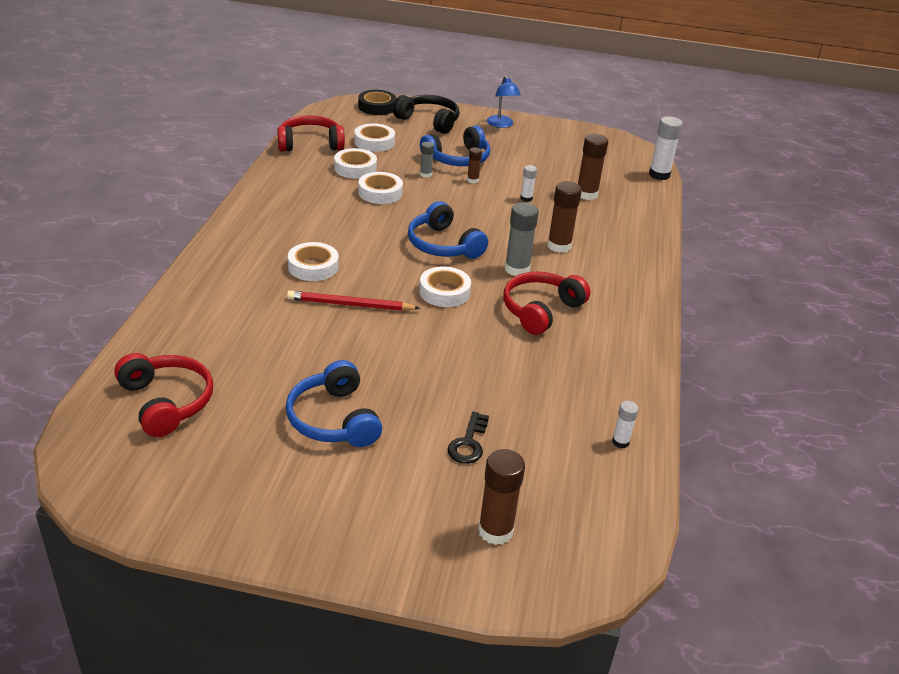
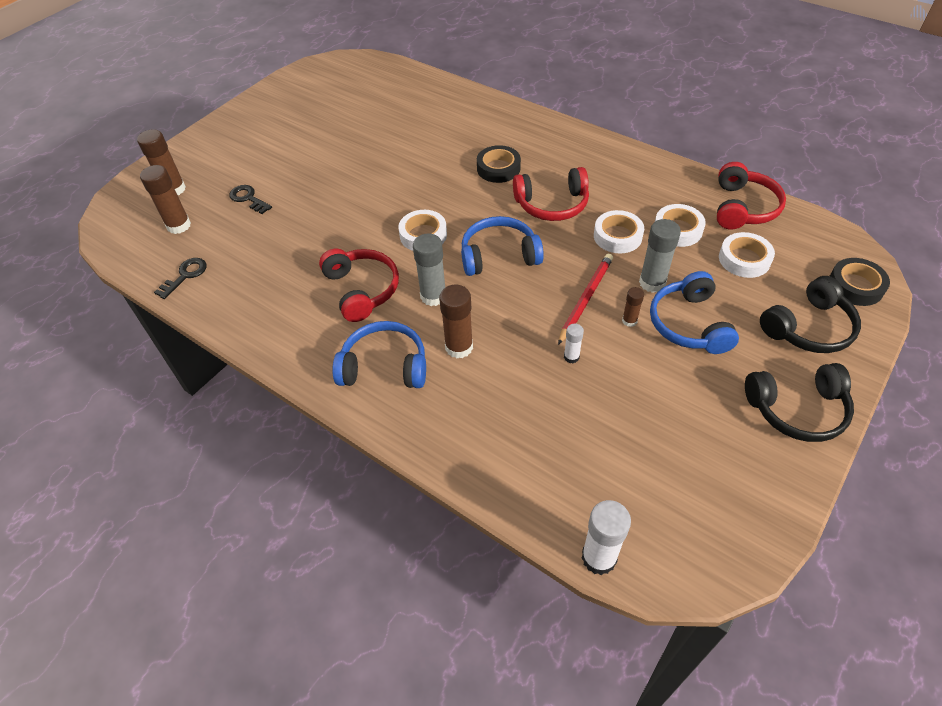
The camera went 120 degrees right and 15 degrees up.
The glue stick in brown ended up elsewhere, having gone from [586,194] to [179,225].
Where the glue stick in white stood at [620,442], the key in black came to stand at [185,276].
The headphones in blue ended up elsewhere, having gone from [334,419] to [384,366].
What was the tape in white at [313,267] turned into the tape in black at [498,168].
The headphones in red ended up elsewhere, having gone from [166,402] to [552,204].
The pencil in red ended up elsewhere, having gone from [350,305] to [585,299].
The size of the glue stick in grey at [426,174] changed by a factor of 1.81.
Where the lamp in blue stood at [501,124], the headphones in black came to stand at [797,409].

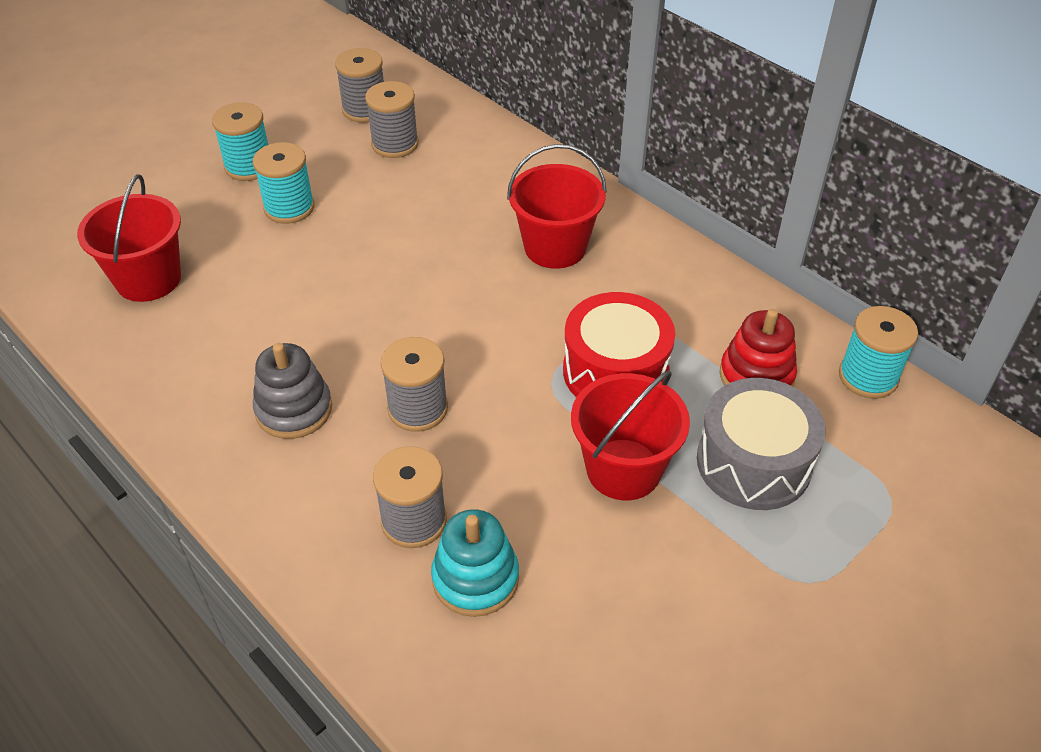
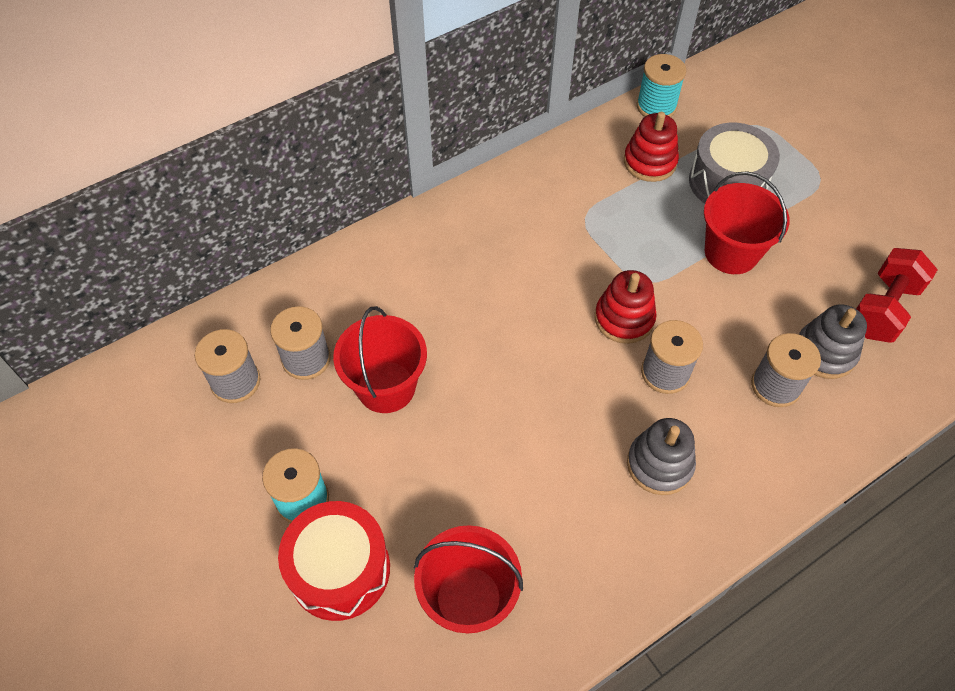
The camera went 80 degrees left and 10 degrees up.
The drum in red ended up elsewhere, having gone from [615,371] to [339,569].
The bucket in red ended up elsewhere, having gone from [555,247] to [386,387].
The second view gained the stacking toy in red at [624,319].
What was the stacking toy in turquoise at [475,578] turned into the stacking toy in grey at [824,353].
The second view gained the dumbbell in red at [883,309].
The second view lost the spool in turquoise at [289,208].

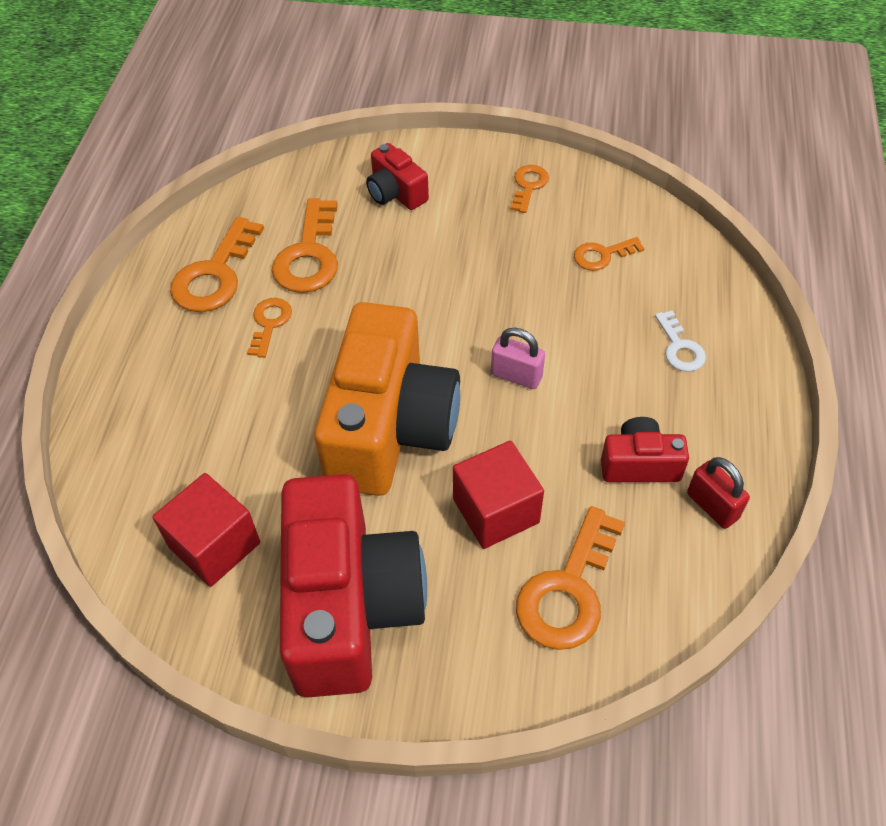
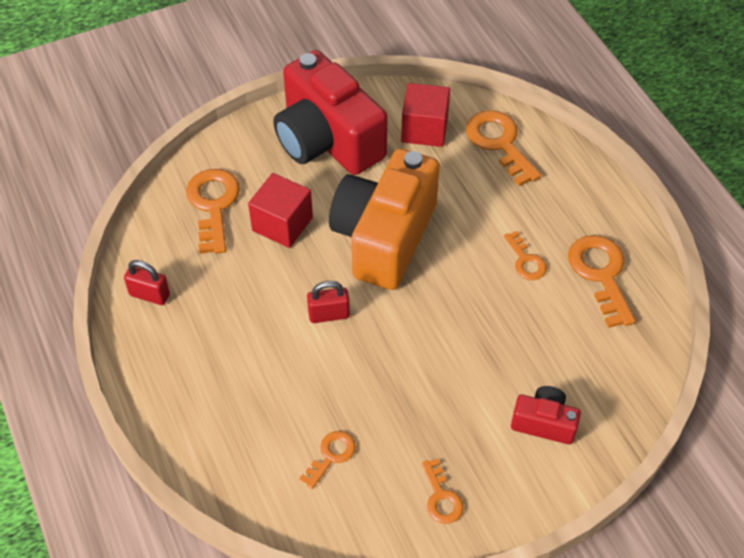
The camera went 145 degrees right and 0 degrees up.
What was the padlock in pink at [516,375] turned into the padlock in red at [329,315].
The camera in orange at [389,428] ended up facing another way, 45 degrees clockwise from before.
The key in orange ended up elsewhere, having gone from [309,255] to [499,143].
The second view lost the camera in red at [639,464].
The second view lost the key in white at [680,347].

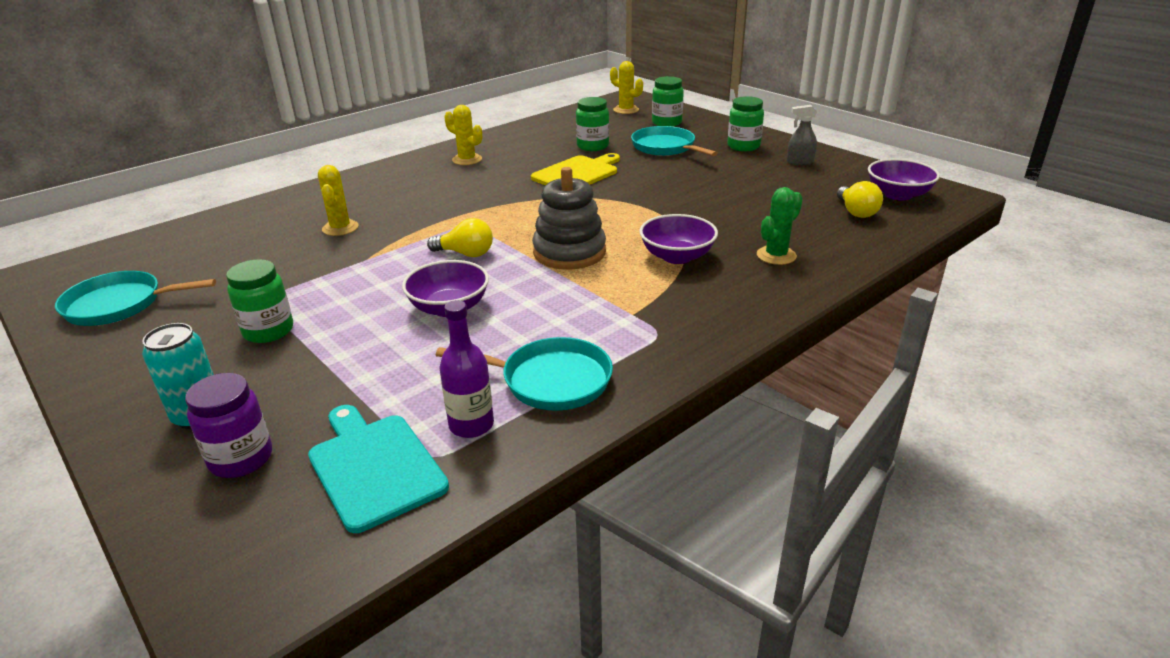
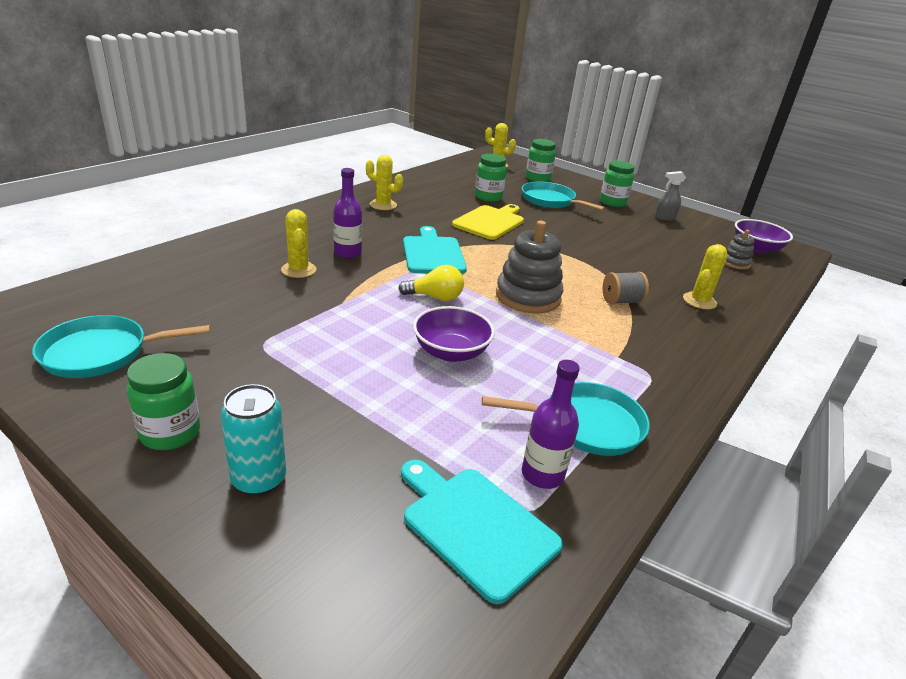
The camera went 15 degrees left and 0 degrees up.
The jar in green ended up elsewhere, having gone from [268,331] to [170,433].
The second view gained the bottle in purple at [347,253].
The second view gained the cutting board in turquoise at [432,253].
Where the bowl in purple stood at [677,256], the spool in grey came to stand at [621,301].
What was the cactus in green at [776,255] turned into the cactus in yellow at [699,301].
Where the light bulb in yellow stood at [856,212], the stacking toy in grey came to stand at [735,263].
The second view lost the jar in purple at [241,459].

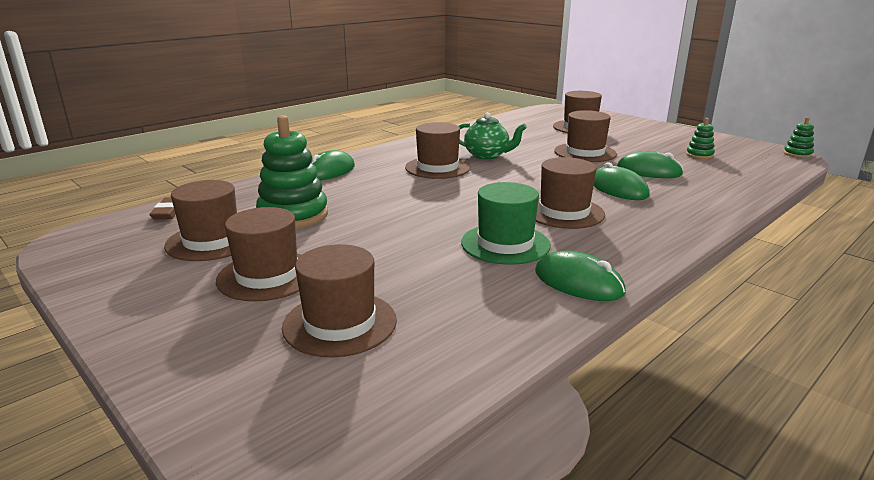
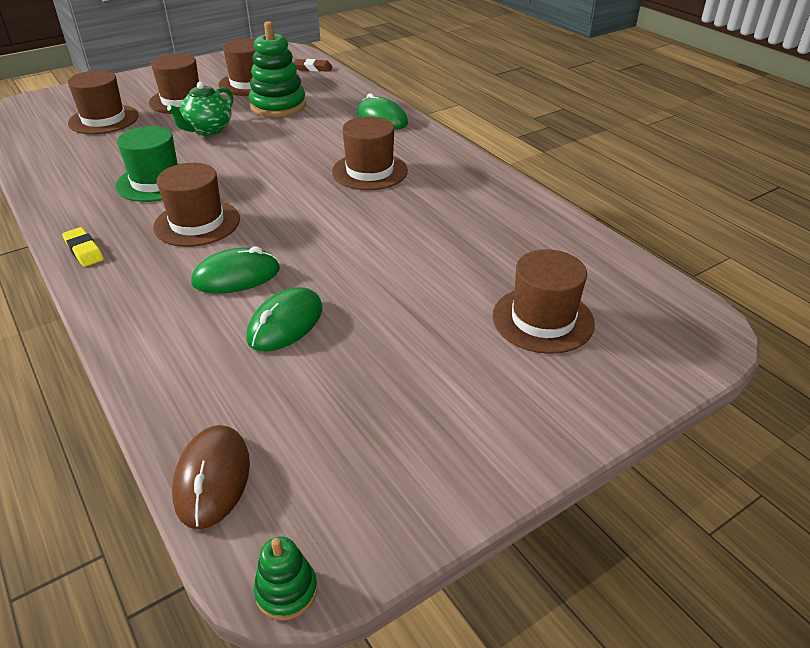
The camera went 100 degrees right and 15 degrees up.
The second view gained the eraser in yellow at [84,250].
The teapot in green ended up elsewhere, having gone from [487,156] to [207,130].
The second view gained the mouse in brown at [212,478].
The second view lost the mouse in green at [578,282].
The second view lost the hat in brown at [585,153].
The second view lost the stacking toy in green at [699,155].

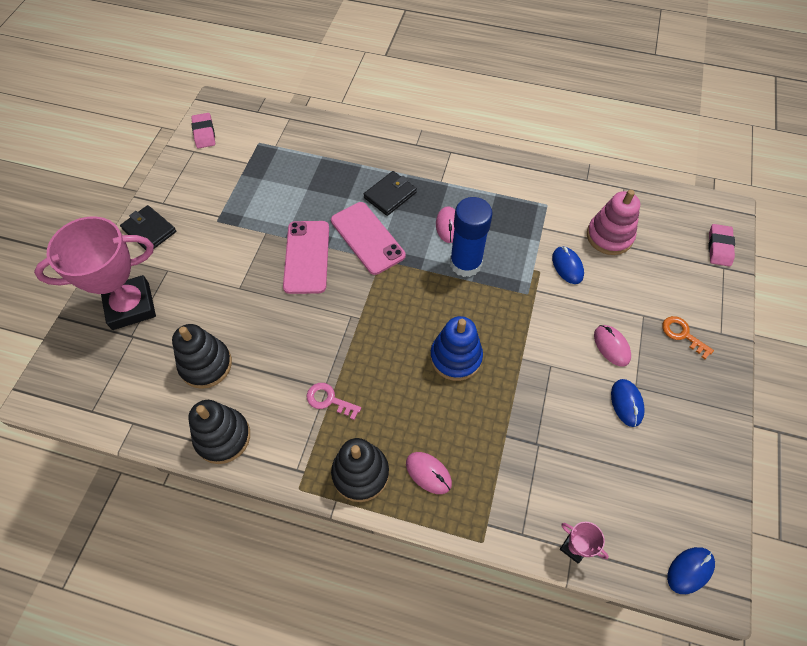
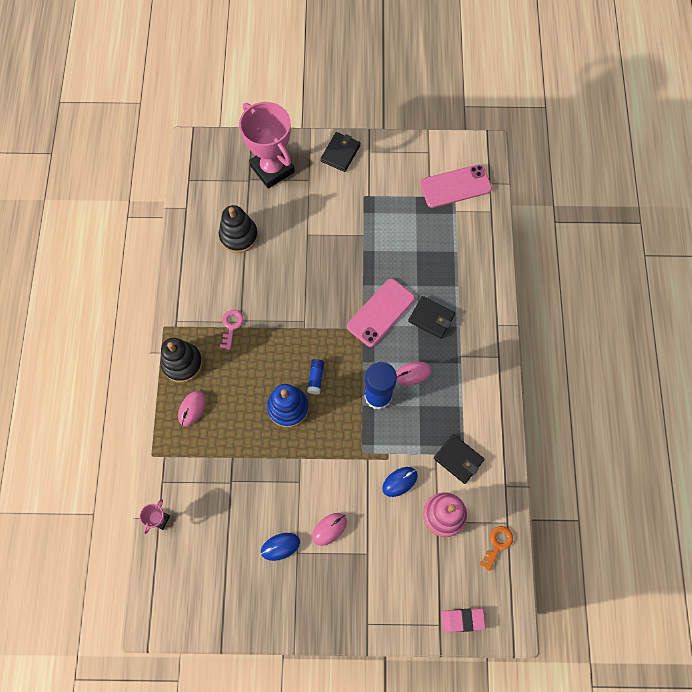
The camera went 75 degrees right and 10 degrees up.
The second view gained the glue stick in blue at [316,378].
The phone in pink ended up elsewhere, having gone from [306,257] to [455,186].
The second view gained the wallet in black at [458,459].
The key in orange ended up elsewhere, having gone from [682,334] to [497,544].
The second view lost the stacking toy in black at [223,437].
The second view lost the eraser in pink at [204,133].
The second view lost the mouse in blue at [690,570].

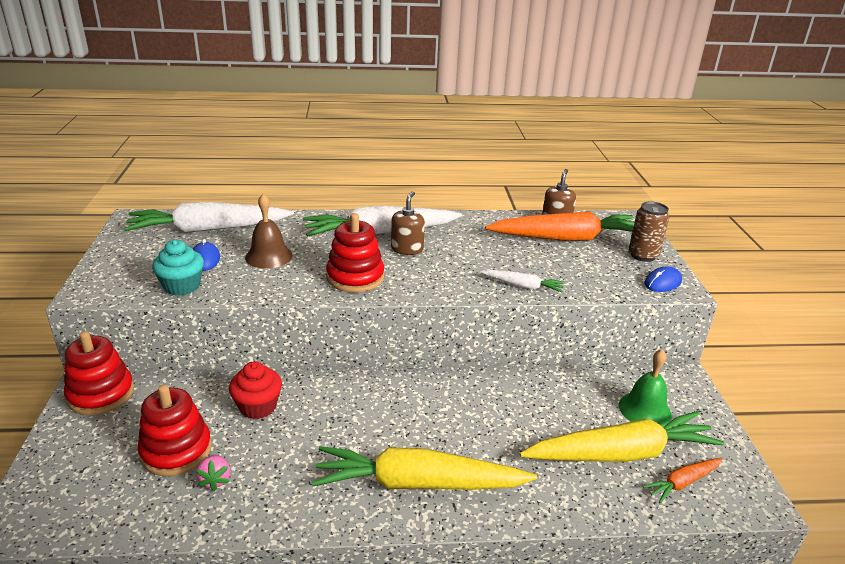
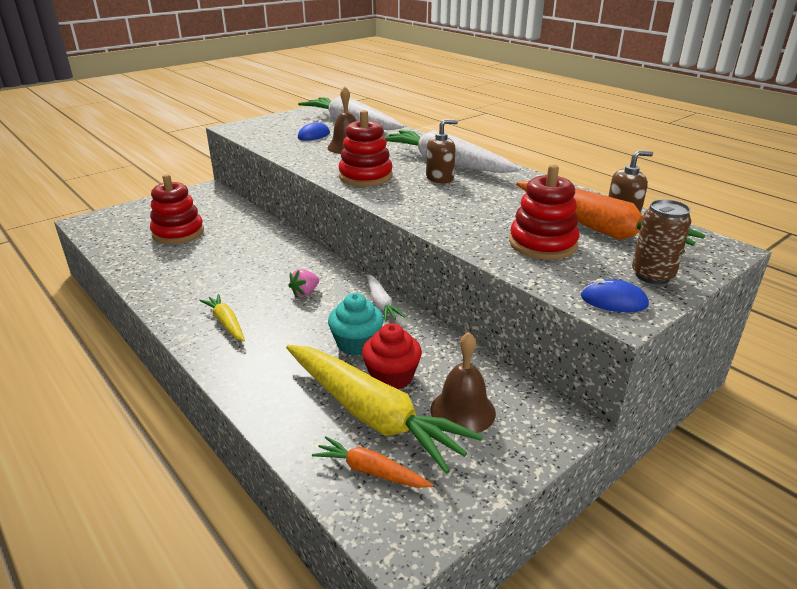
The camera went 55 degrees right and 0 degrees up.
The size of the carrot in yellow at [418,483] changed by a factor of 0.47.
The strawberry in pink ended up elsewhere, having gone from [215,480] to [305,292].
The cupcake in turquoise ended up elsewhere, having gone from [182,286] to [356,344].
The cupcake in red ended up elsewhere, having gone from [258,406] to [392,377].
The carrot in white ended up elsewhere, having gone from [523,286] to [381,303].
What was the bell in green at [644,409] turned into the bell in brown at [462,411].
The stacking toy in red ended up elsewhere, having gone from [101,394] to [542,244].

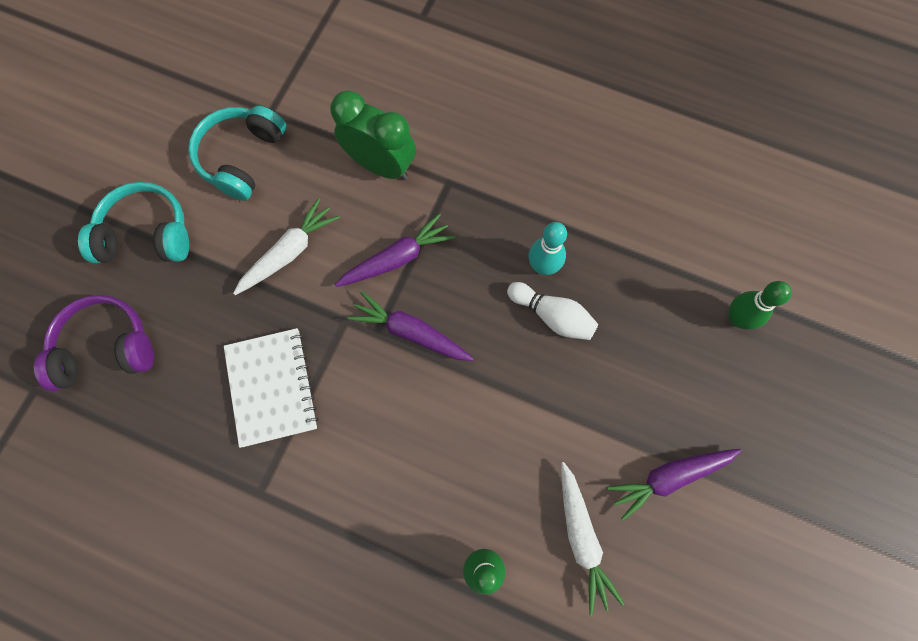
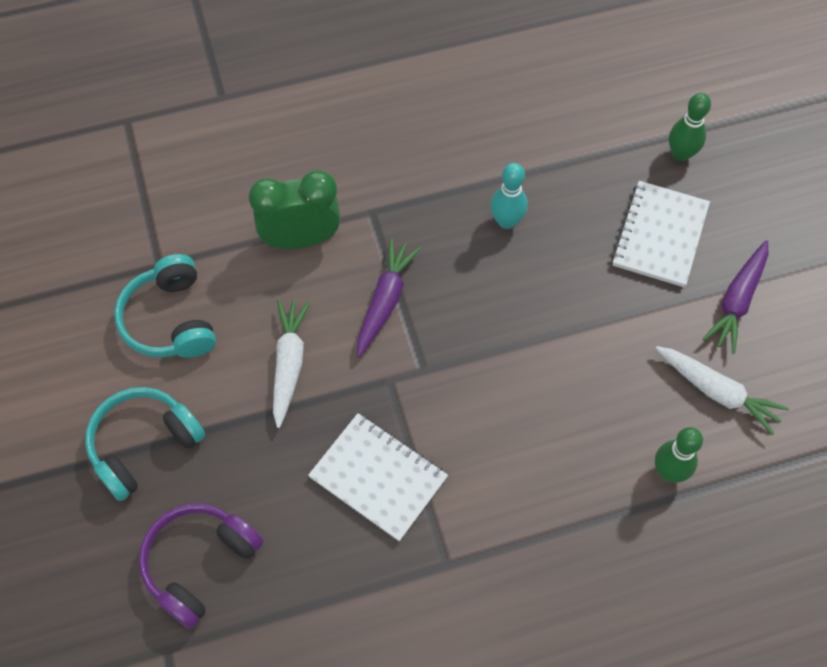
The camera went 40 degrees left and 10 degrees down.
The second view gained the notebook in white at [659,235].
The second view lost the carrot in purple at [410,332].
The second view lost the bowling pin in white at [552,316].

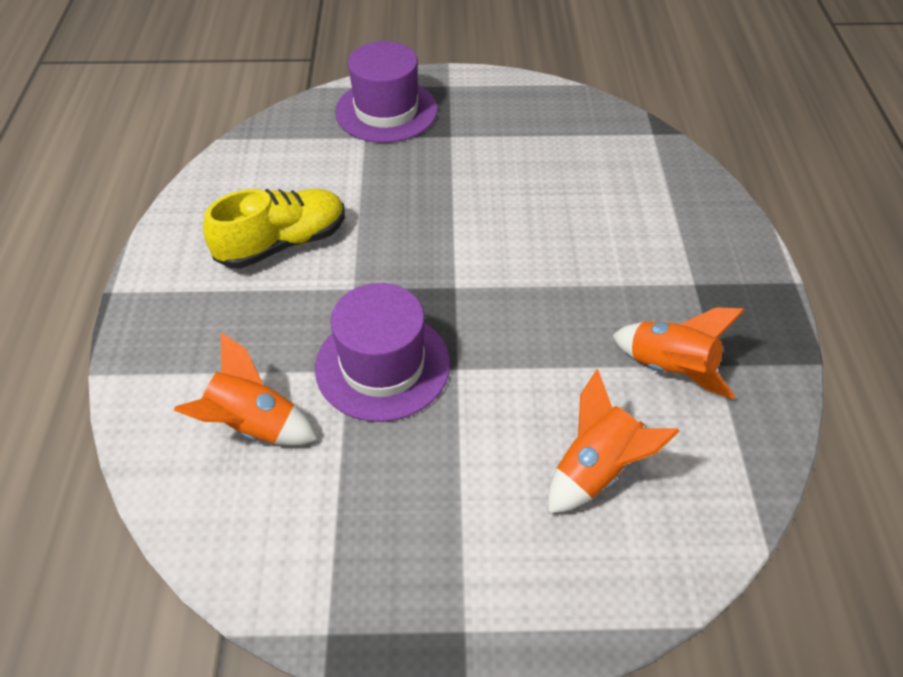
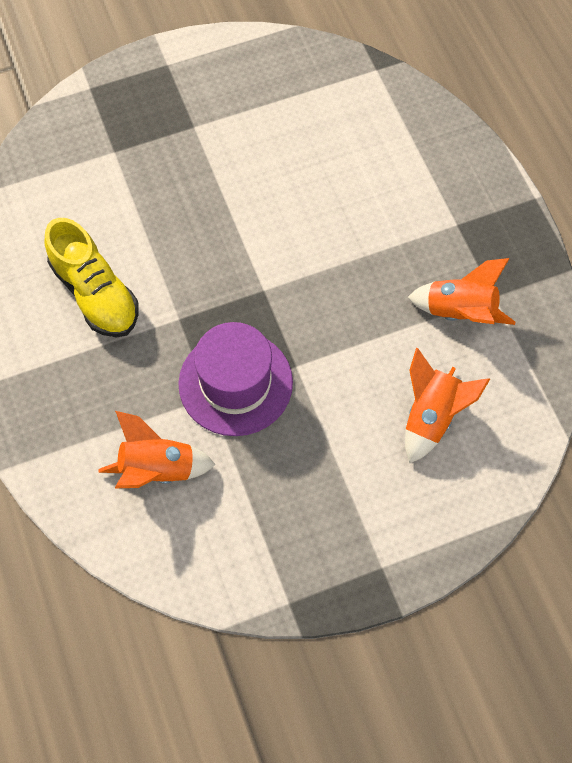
The camera went 20 degrees left and 15 degrees up.
The shoe in yellow at [282,243] ended up facing another way, 105 degrees clockwise from before.
The second view lost the hat in purple at [386,111].

